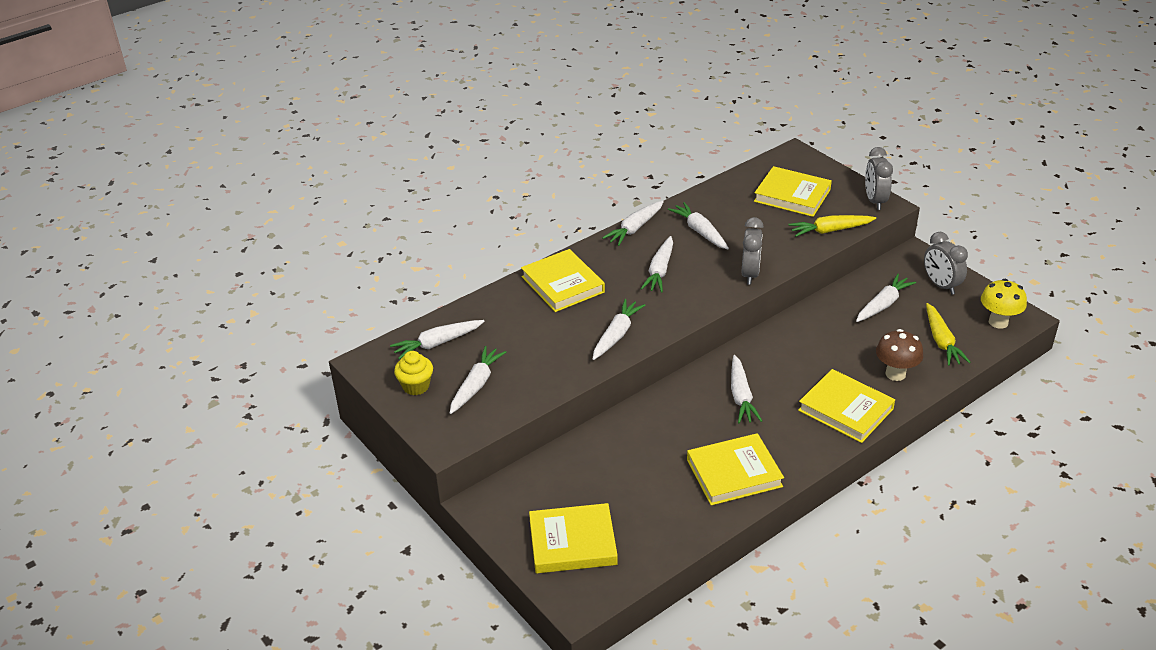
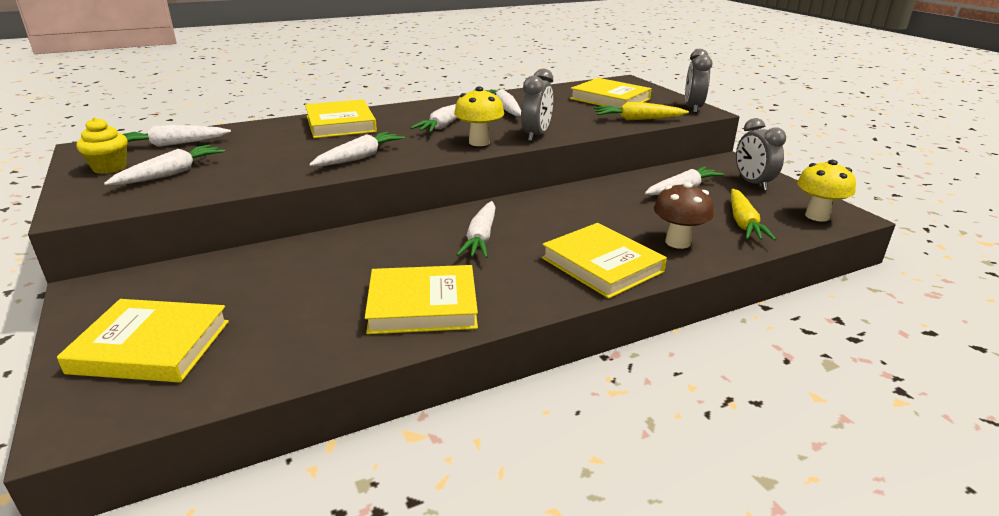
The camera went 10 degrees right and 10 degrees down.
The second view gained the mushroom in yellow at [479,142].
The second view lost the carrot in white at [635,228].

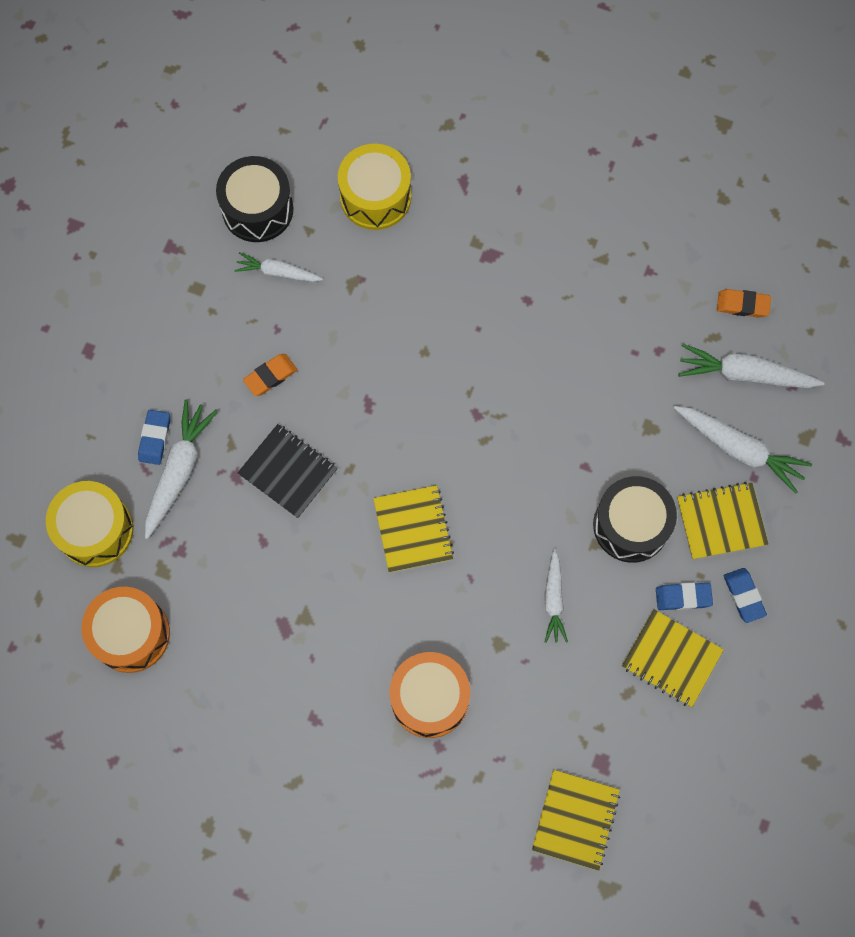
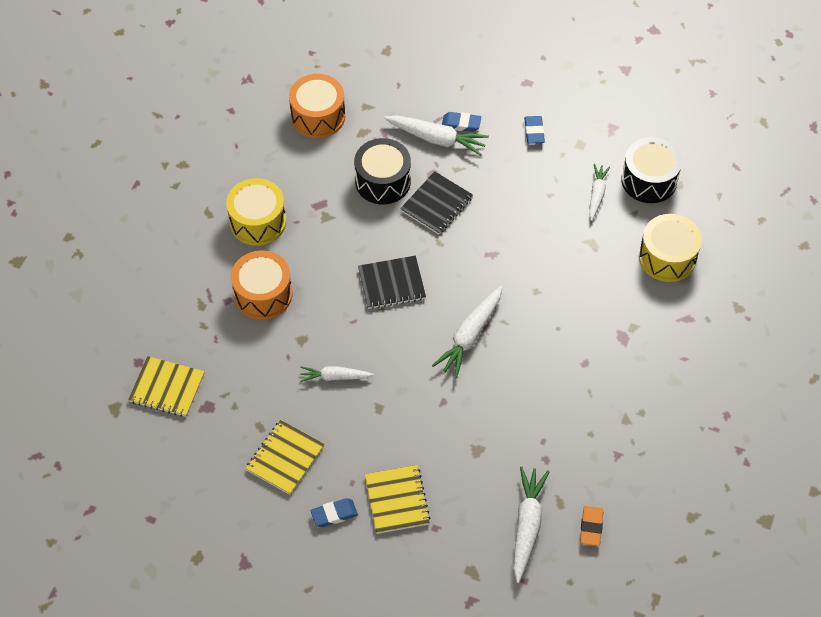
The camera went 90 degrees right and 15 degrees down.
The drum in yellow ended up elsewhere, having gone from [95,530] to [258,222].
The drum in black ended up elsewhere, having gone from [631,525] to [383,181].
What was the notebook in yellow at [413,530] turned into the notebook in black at [391,283].
The carrot in white ended up elsewhere, having gone from [739,449] to [470,336].
The eraser in blue ended up elsewhere, having gone from [683,597] to [534,131].
The second view lost the eraser in orange at [270,376].

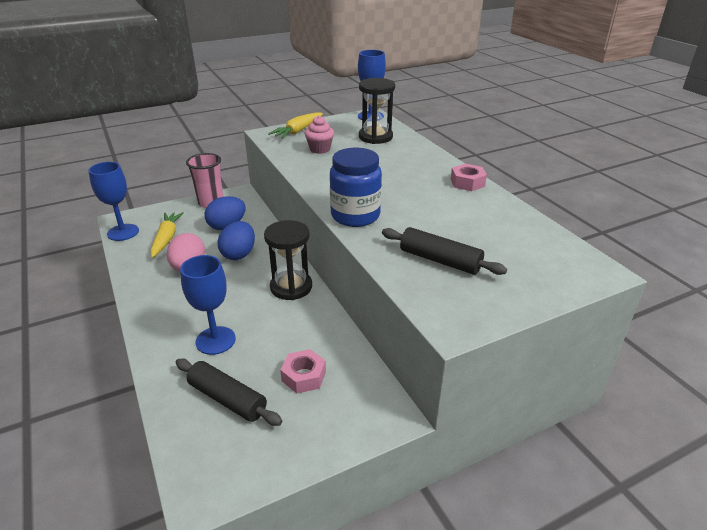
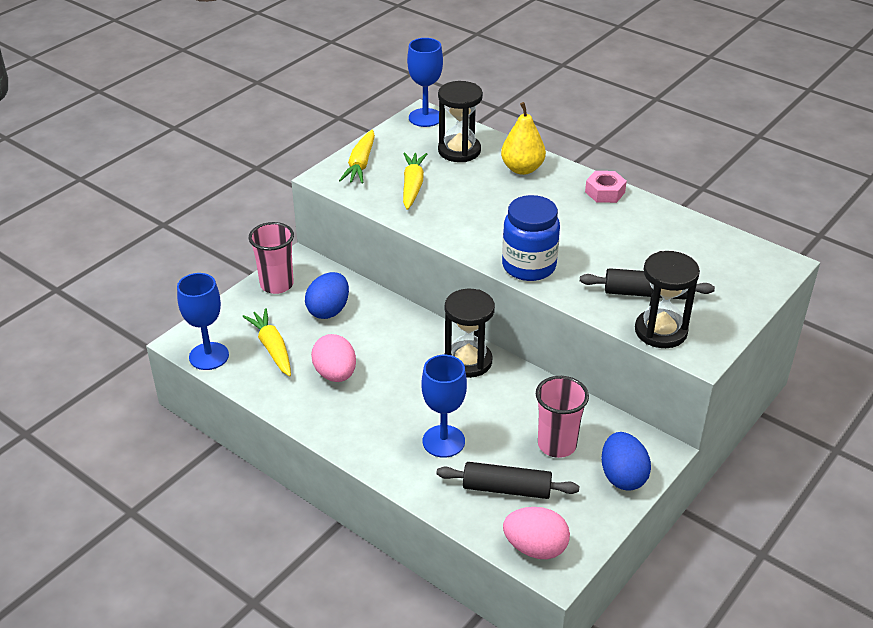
The camera went 25 degrees left and 5 degrees up.
Where the cupcake in pink stood at [320,149], the carrot in yellow came to stand at [412,186].
The second view gained the pear in yellow at [522,169].
The second view gained the egg in pink at [535,548].
Where the nut in pink stood at [304,376], the cup in pink came to stand at [557,445].
The egg in blue ended up elsewhere, having gone from [239,254] to [622,476].
The second view gained the hourglass in black at [660,331].

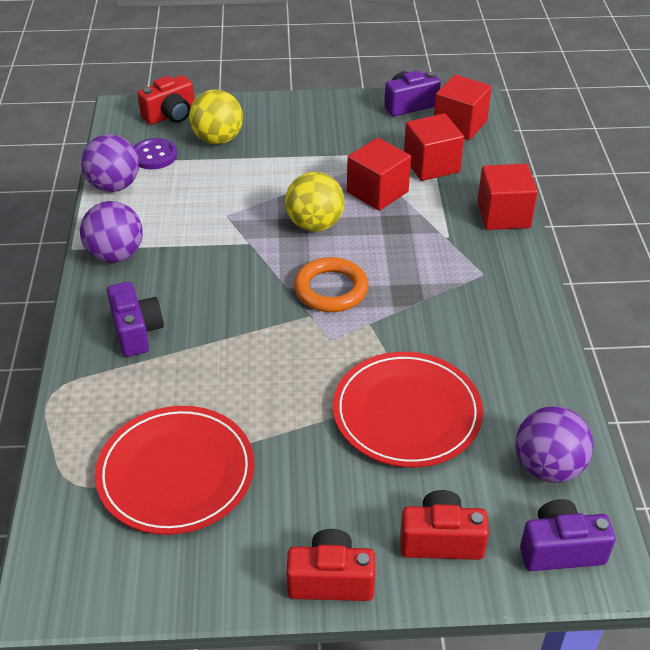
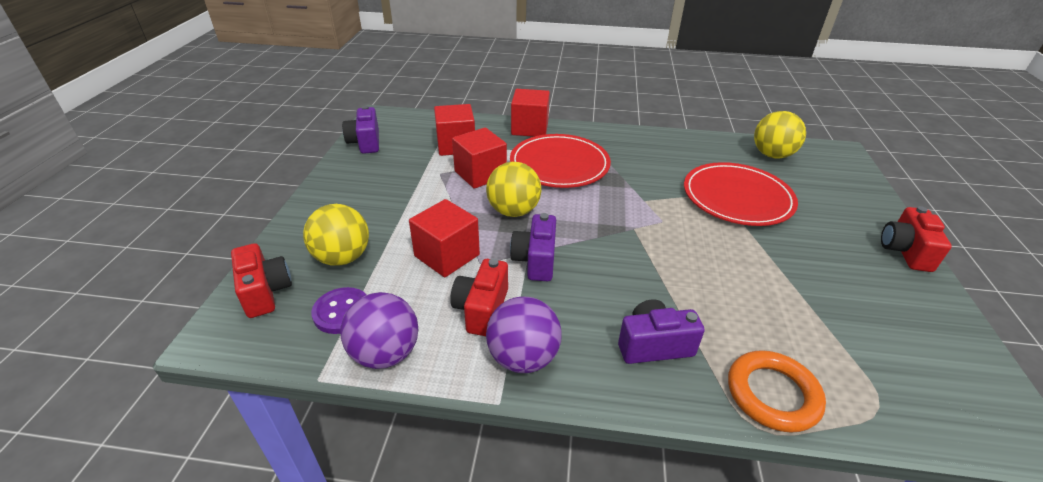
The camera went 80 degrees left and 5 degrees down.
The cube in red ended up elsewhere, having gone from [460,125] to [447,255].
The camera in red ended up elsewhere, having gone from [441,540] to [481,309].
The plate in red ended up elsewhere, having gone from [176,473] to [559,164].
The camera in purple ended up elsewhere, having gone from [560,549] to [535,260].
The ring in orange ended up elsewhere, having gone from [331,289] to [772,394].
What was the ball in purple at [548,467] turned into the ball in yellow at [772,155].

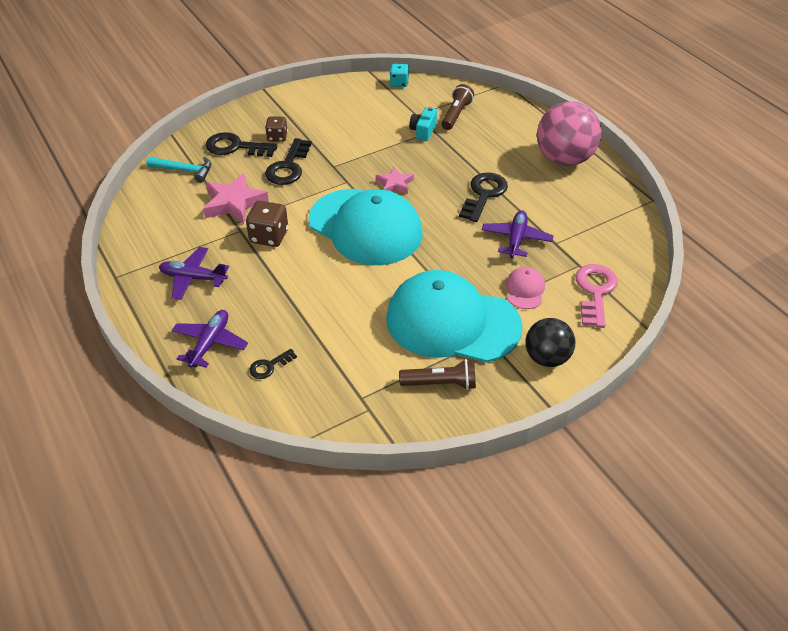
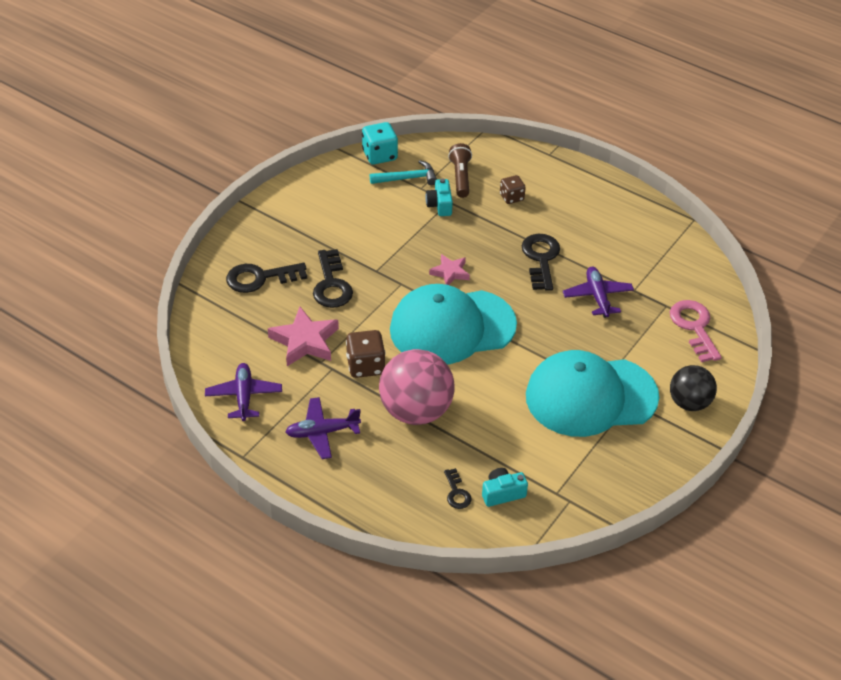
The camera went 25 degrees left and 0 degrees up.
The plane in purple ended up elsewhere, having gone from [210,343] to [244,396].
The size of the dice in turquoise at [399,83] changed by a factor of 1.53.
The hammer in turquoise ended up elsewhere, having gone from [184,170] to [407,178].
The ball in pink ended up elsewhere, having gone from [564,159] to [416,411].
The cap in turquoise at [365,227] ended up facing another way, 150 degrees clockwise from before.
The key in black at [269,366] ended up facing another way, 45 degrees counterclockwise from before.
The second view gained the camera in turquoise at [502,493].
The dice in brown ended up elsewhere, having gone from [277,137] to [511,197].
The second view lost the flashlight in brown at [441,383].
The second view lost the cap in pink at [525,290].

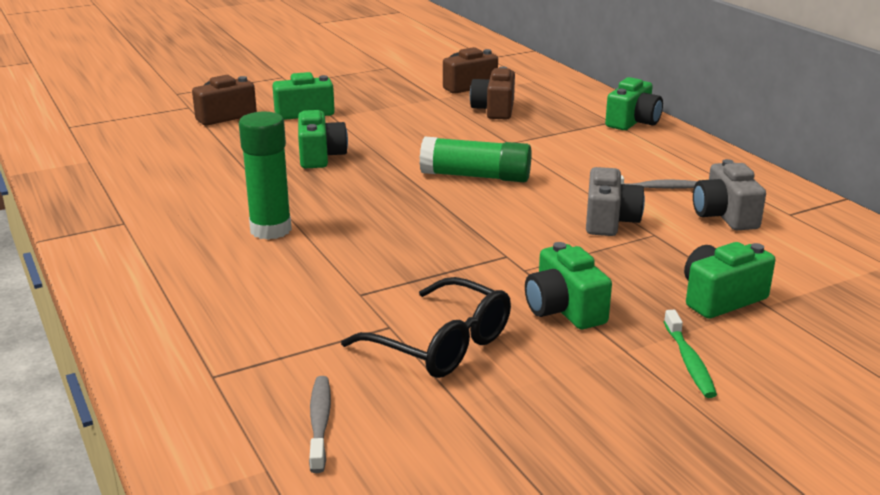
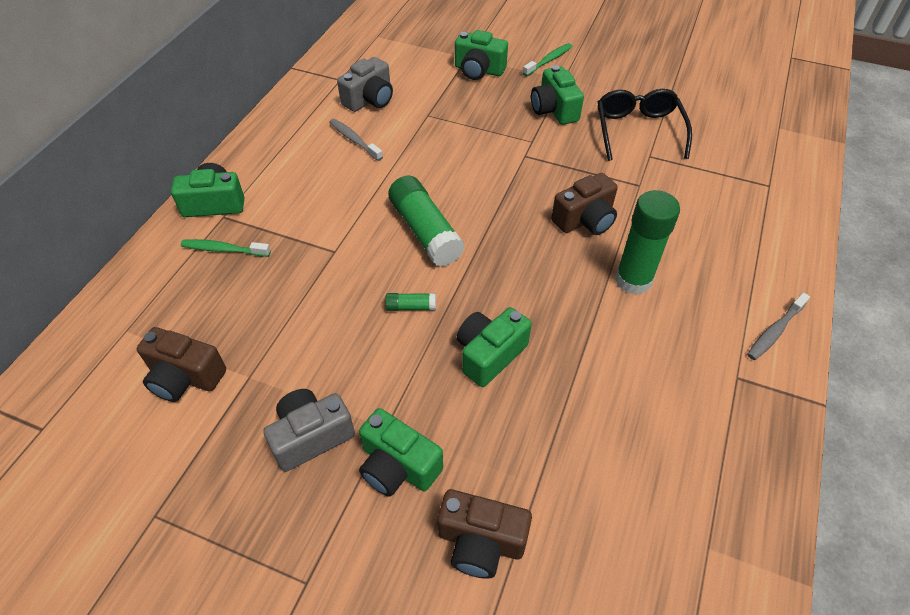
The camera went 130 degrees left and 25 degrees up.
The second view gained the toothbrush in green at [223,249].
The camera in grey ended up elsewhere, having gone from [609,221] to [311,436].
The second view gained the glue stick in green at [411,307].
The camera in green at [564,309] ended up facing another way, 135 degrees clockwise from before.
The camera in brown ended up elsewhere, having gone from [494,110] to [585,220].
The toothbrush in grey ended up elsewhere, having gone from [320,422] to [774,331].

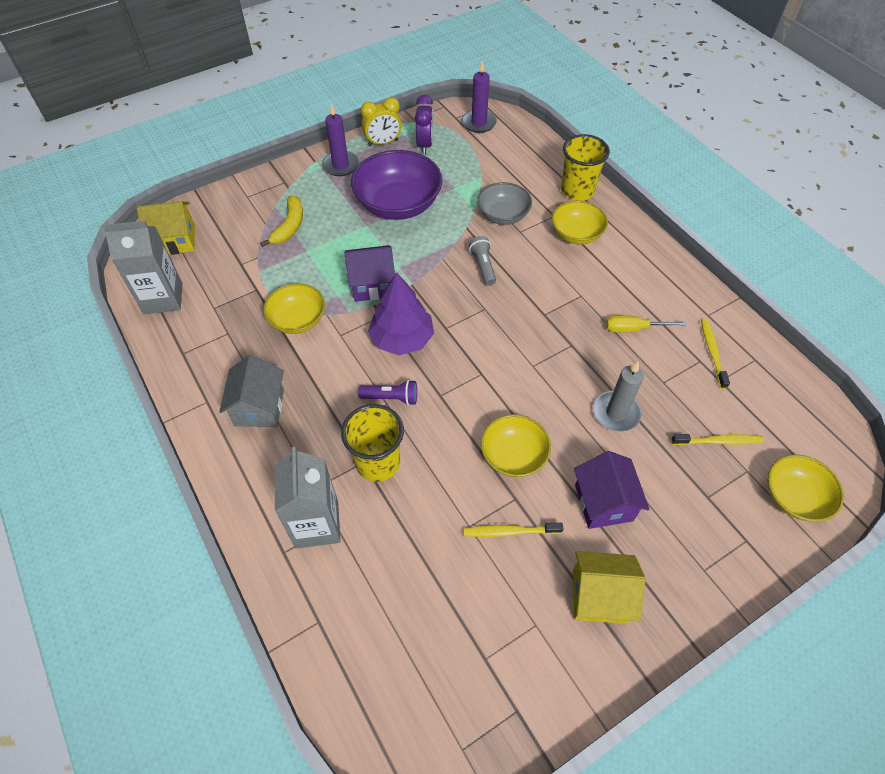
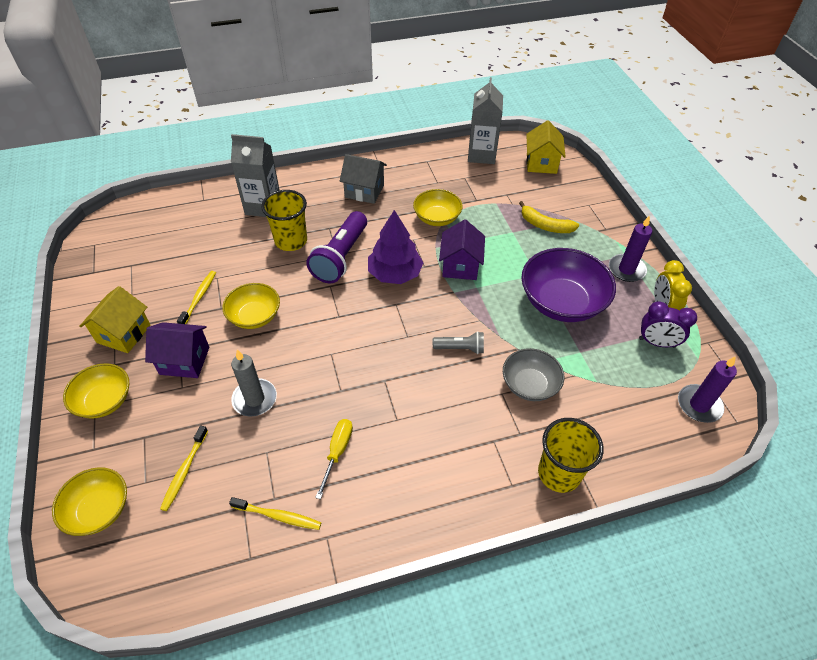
The camera went 105 degrees right and 5 degrees down.
The bowl in yellow ended up elsewhere, having gone from [576,234] to [104,401].
The size of the flashlight in purple at [391,398] changed by a factor of 1.91.

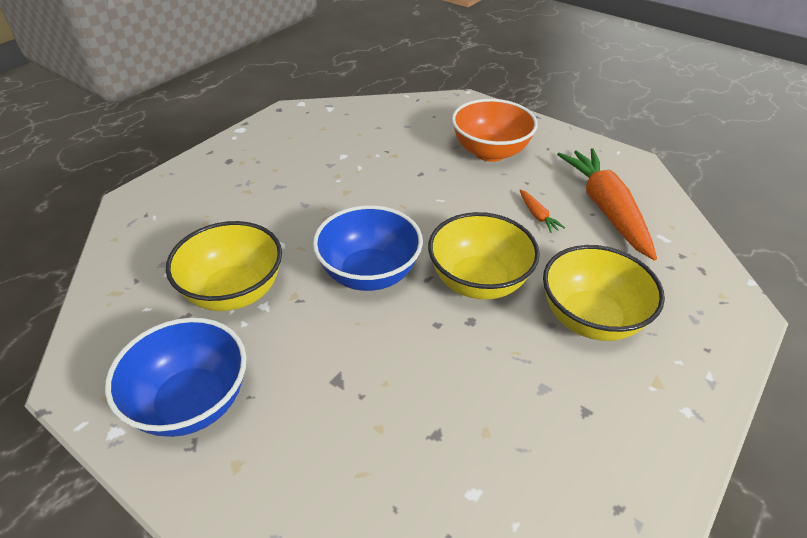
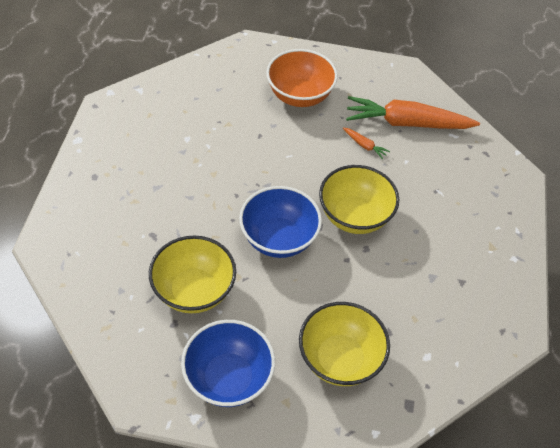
The camera went 30 degrees left and 10 degrees up.
The bowl in yellow ended up elsewhere, having gone from [590,318] to [340,359].
The carrot in orange at [606,209] ended up facing another way, 45 degrees counterclockwise from before.

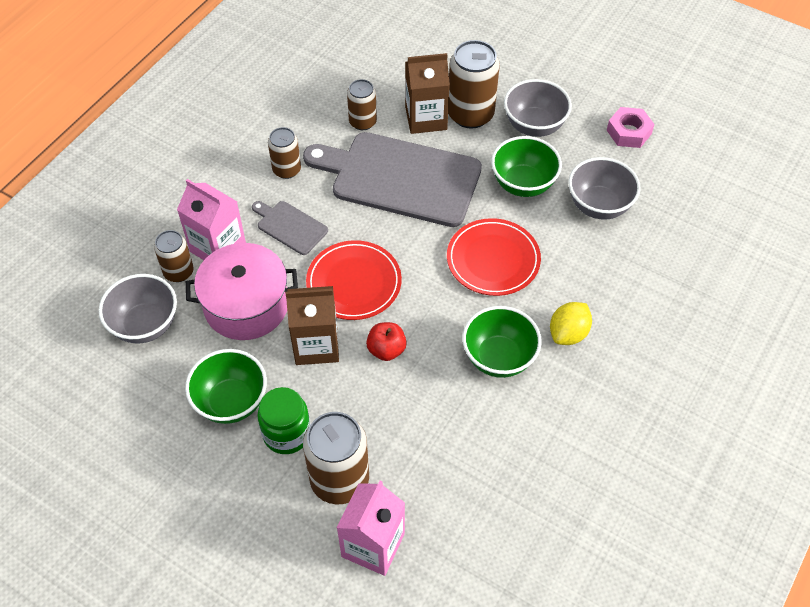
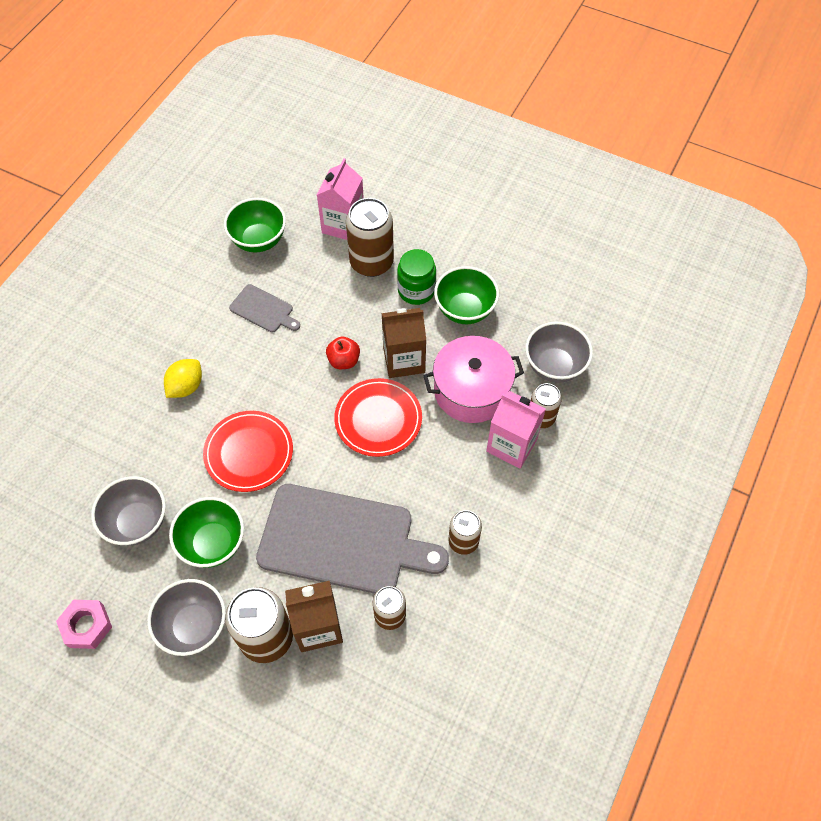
The camera went 175 degrees right and 5 degrees up.
The bowl in green ended up elsewhere, having gone from [499,358] to [259,240].
The cutting board in grey ended up elsewhere, having gone from [290,226] to [263,310].

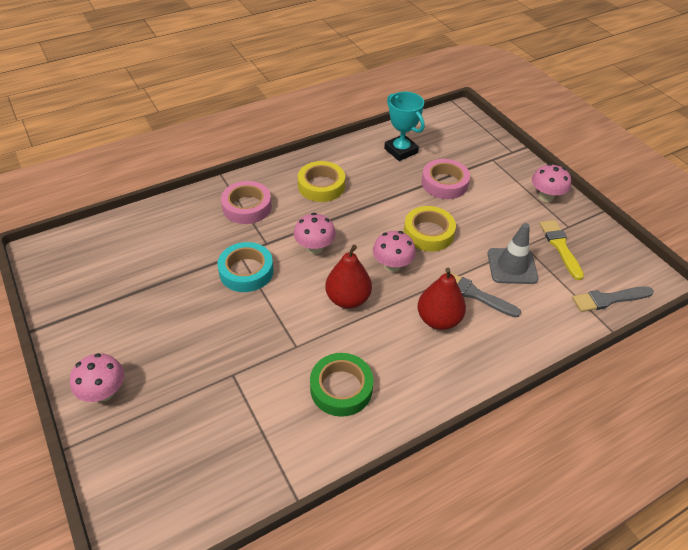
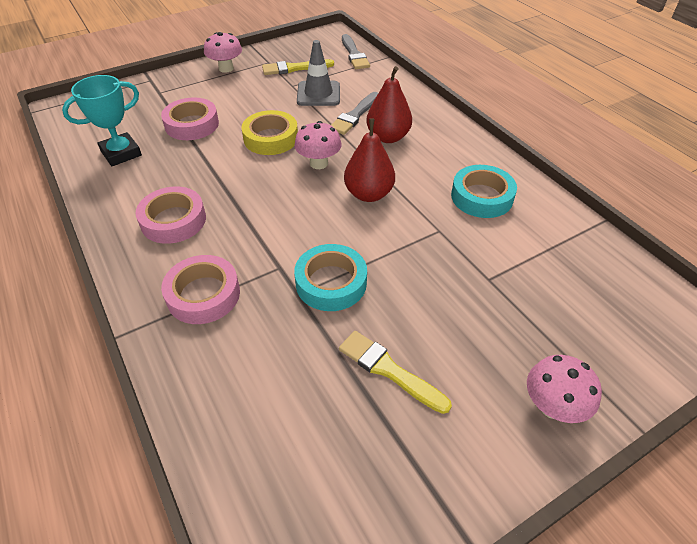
The camera went 90 degrees left and 0 degrees up.
What was the tape in yellow at [321,186] turned into the tape in pink at [173,220].
The second view gained the brush in yellow at [389,370].
What was the tape in green at [341,388] turned into the tape in turquoise at [481,197].
The second view lost the mushroom in pink at [315,248].

